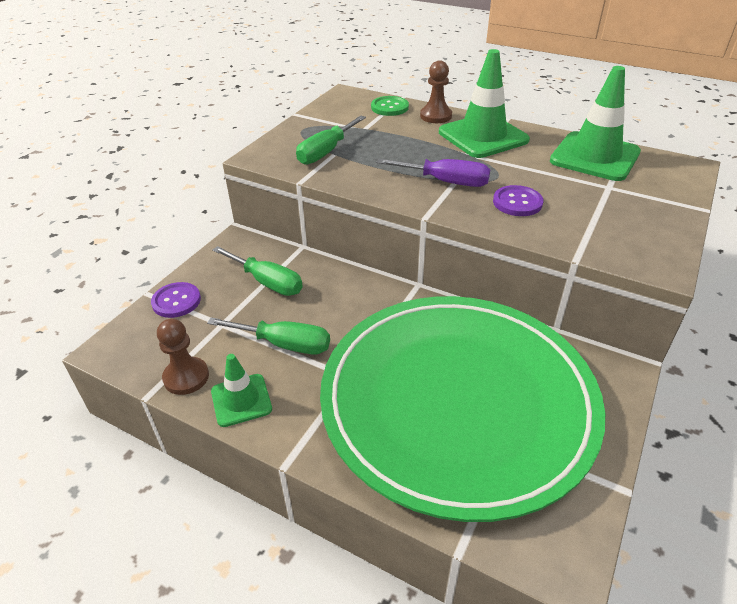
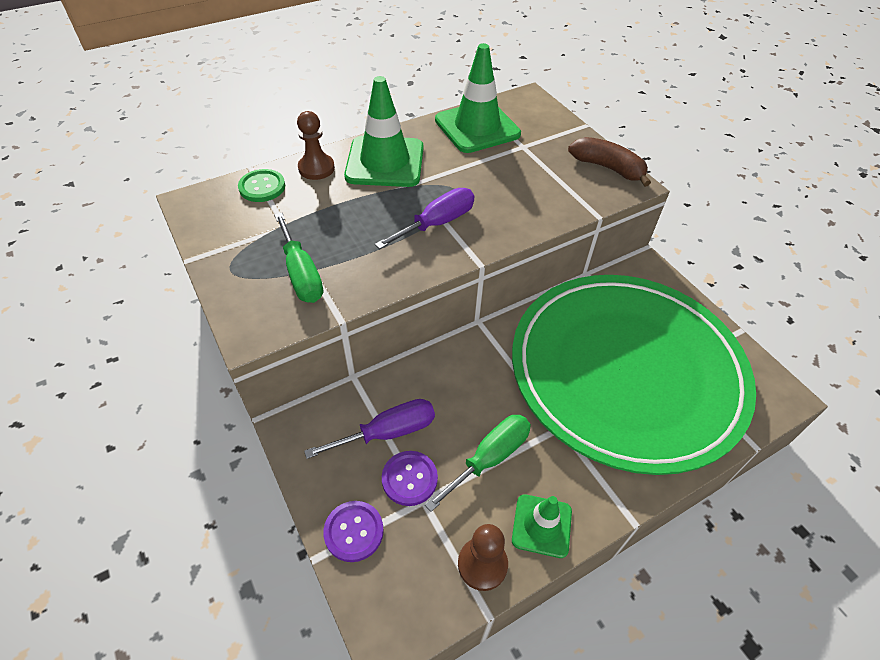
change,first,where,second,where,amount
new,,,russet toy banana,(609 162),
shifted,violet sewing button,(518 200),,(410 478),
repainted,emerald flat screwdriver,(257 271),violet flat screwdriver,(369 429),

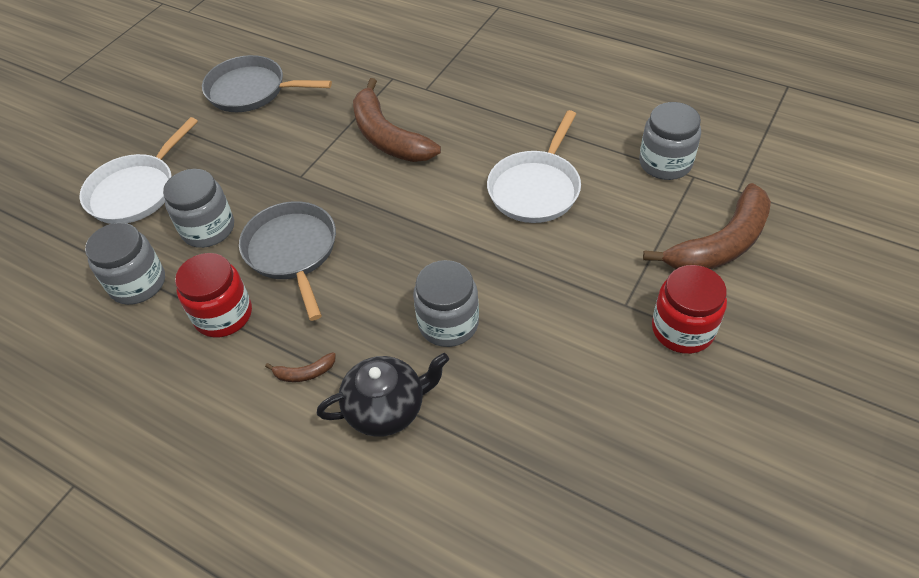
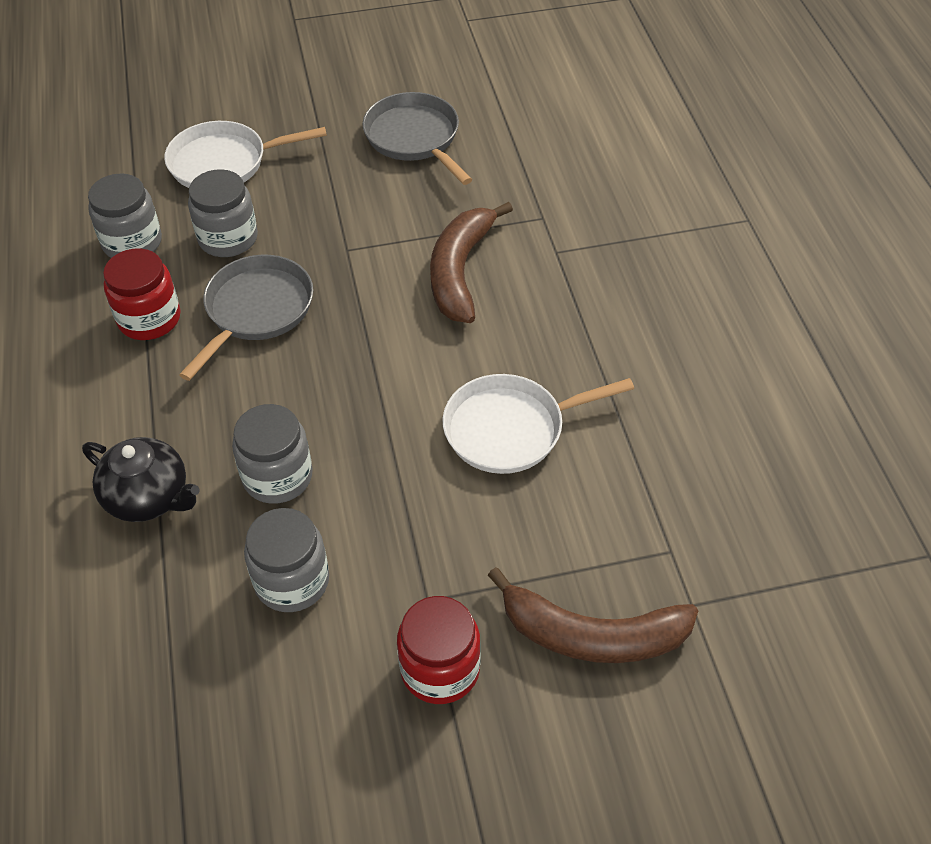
change,first,where,second,where,amount
gone,russet toy banana,(300 367),,,
shifted,ash-grey jar,(670 141),,(286 560),

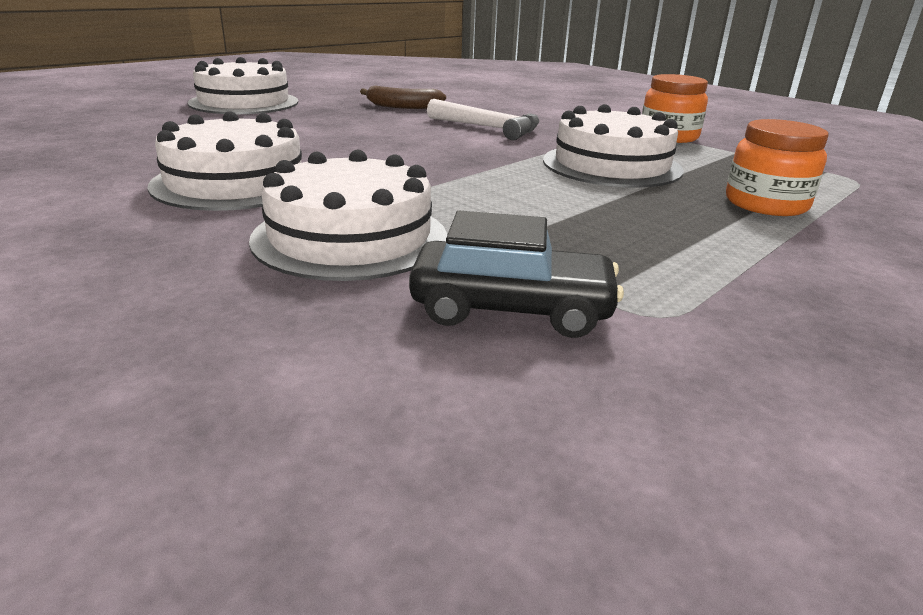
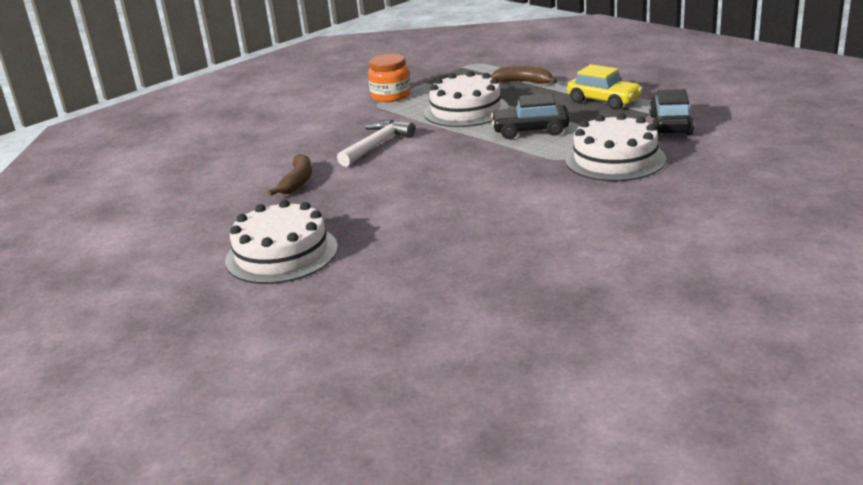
change,first,where,second,where,amount
gone,white cake,(225 161),,,
new,,,jet-black car,(530 116),
new,,,yellow car,(605 87),
swapped,bright orange jar,(777 167),russet toy banana,(524 75),

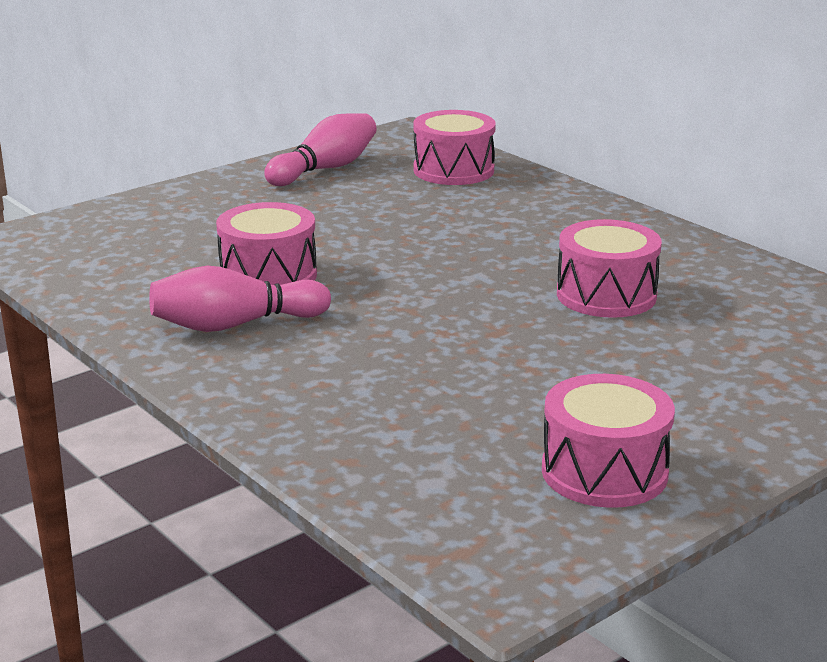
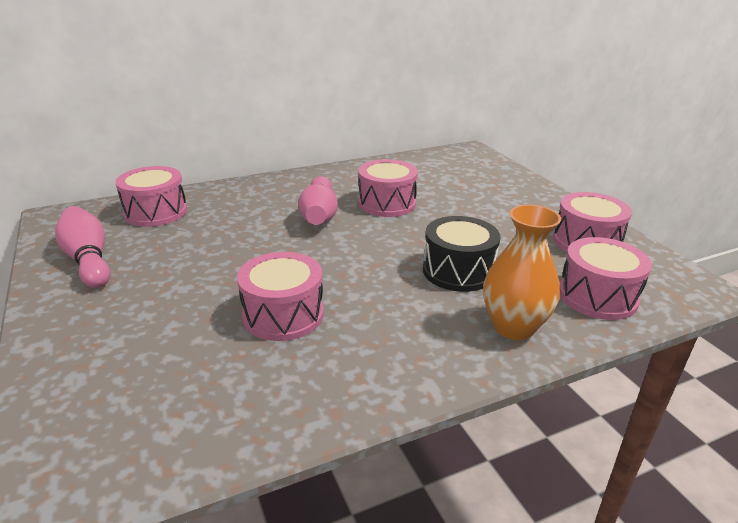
change,first,where,second,where,amount
new,,,jet-black snare drum,(461 254),
new,,,bright orange flower vase,(522 272),
new,,,pink snare drum,(606 278),
shifted,pink skittle,(240 299),,(318 200),

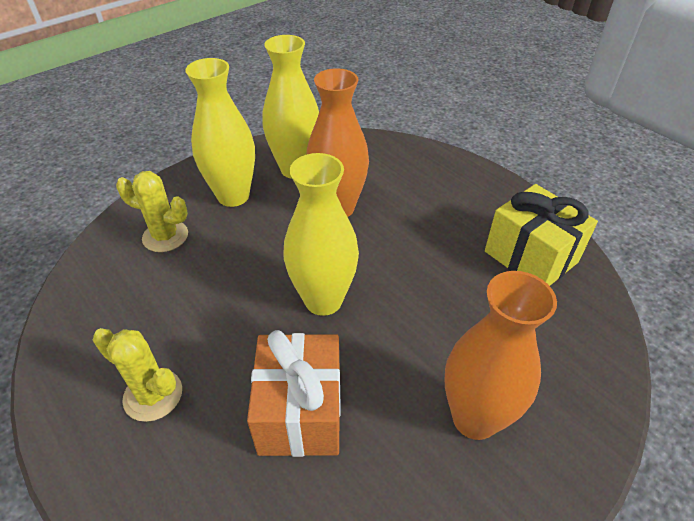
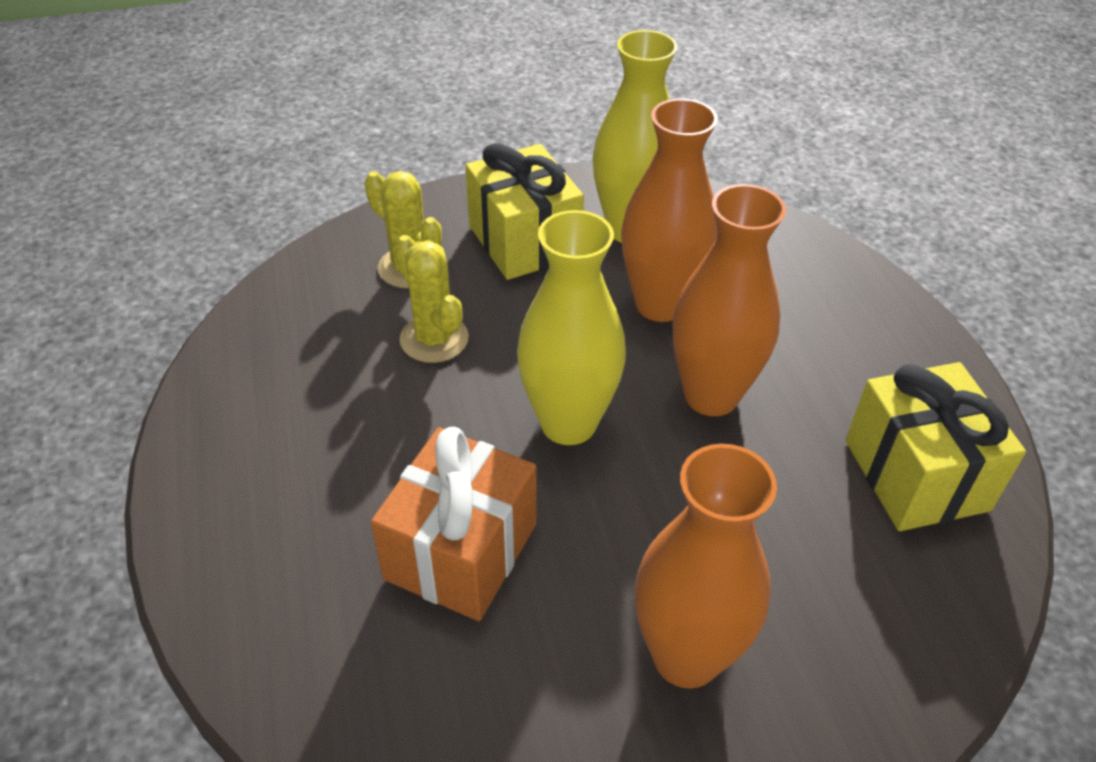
change,first,where,second,where,amount
new,,,bright orange flower vase,(729 300),
shifted,yellow saguaro cactus,(137 375),,(431 299),
swapped,yellow flower vase,(220 132),yellow wrapped gift,(524 211),

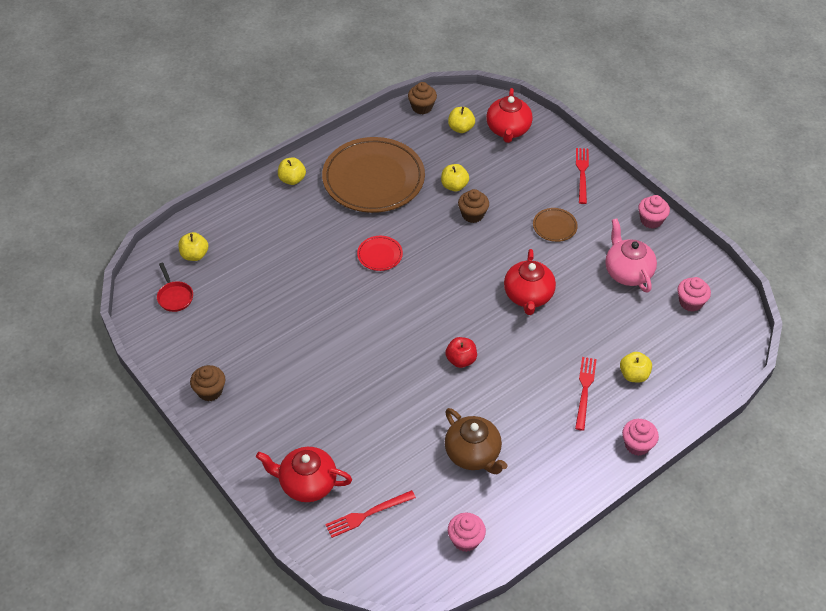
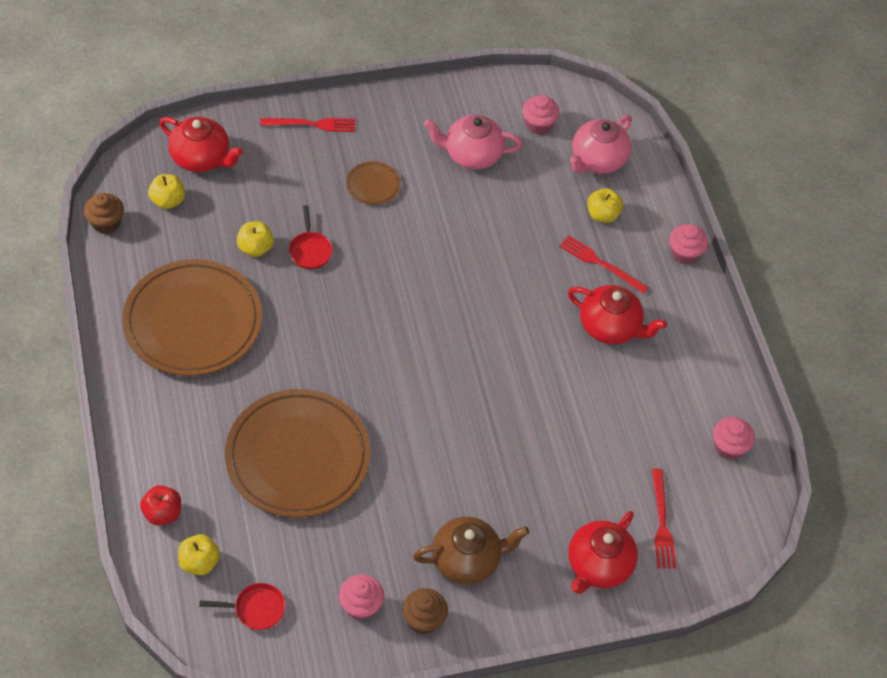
change,first,where,second,where,amount
gone,yellow apple fruit,(292 171),,,
gone,red dinner plate,(380 253),,,
new,,,russet dinner plate,(297 453),
new,,,pink tea pot,(601 144),
shifted,red apple fruit,(461 352),,(160 505),
shifted,russet tea pot,(476 441),,(471 551),
shifted,red tea pot,(530 282),,(617 314),
shifted,pink muffin,(654 212),,(361 597),
swapped,russet muffin,(473 206),red frying pan,(311 237),
rotated,red fork,(582 176),,(307 125),150 degrees clockwise

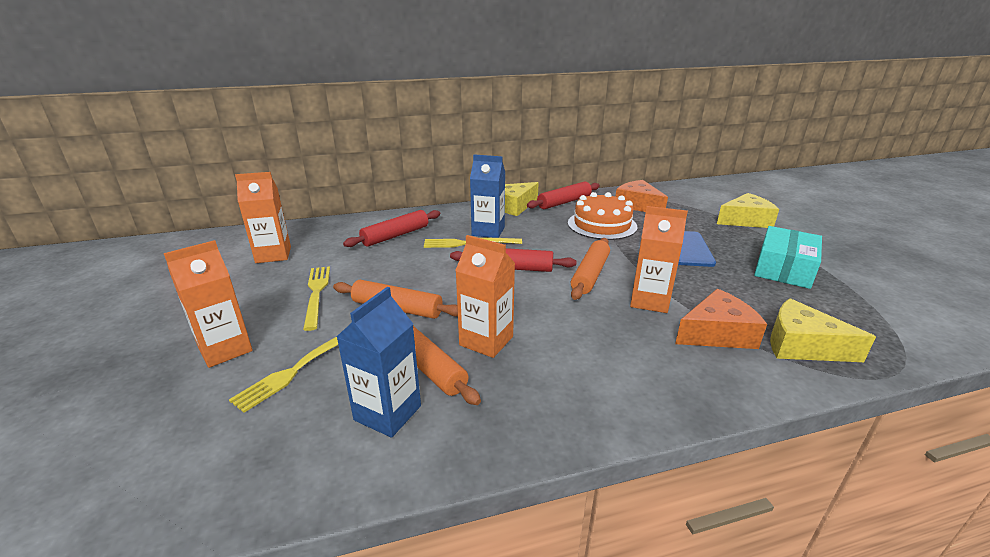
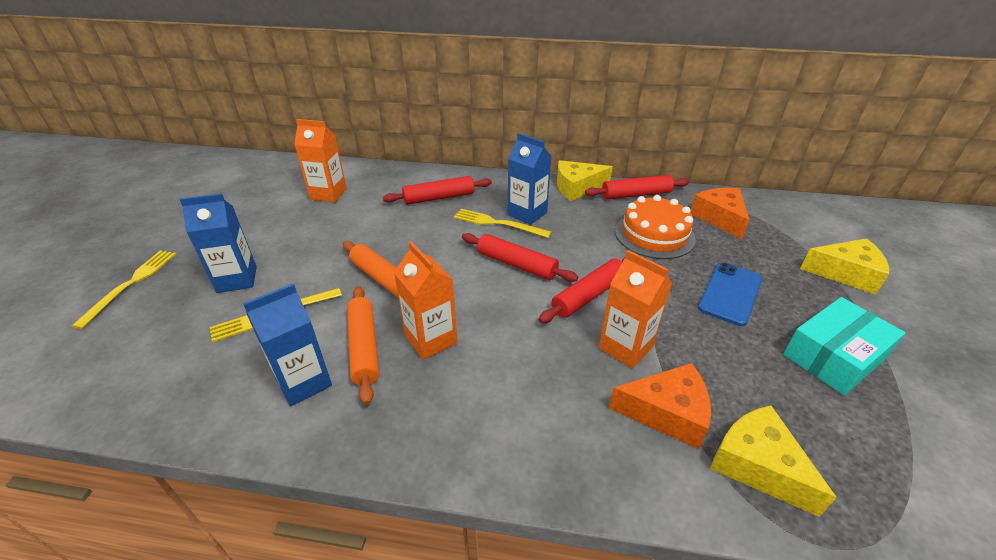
change,first,where,second,where,amount
shifted,yellow fork,(316 298),,(124 290),
repainted,bright orange juice carton,(208 304),cobalt juice carton,(218 243),
repainted,bright orange pastry roller,(590 269),red pastry roller,(582 290),

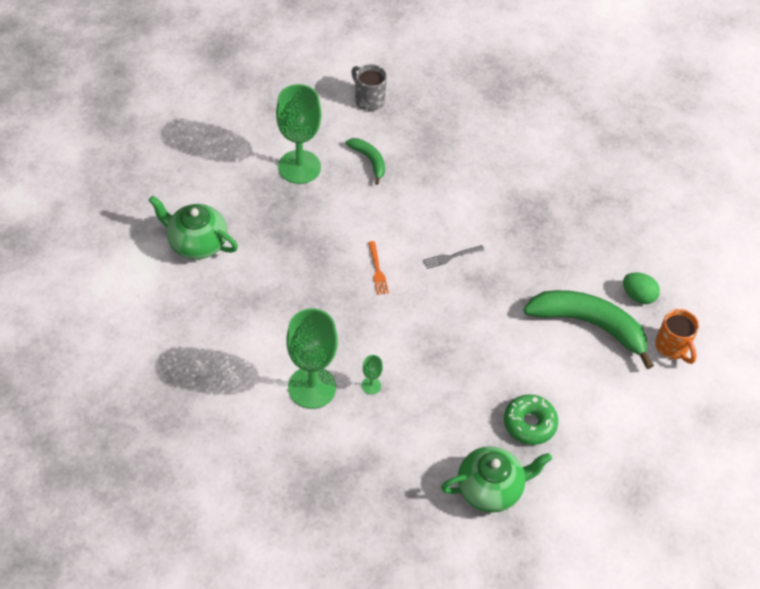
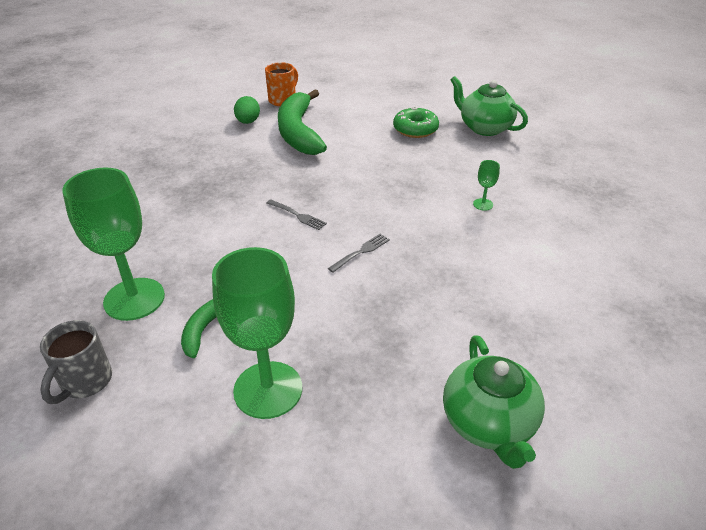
change,first,where,second,where,amount
shifted,emerald goblet,(312 359),,(113 244),
repainted,bright orange fork,(378 268),ash-grey fork,(359 253),

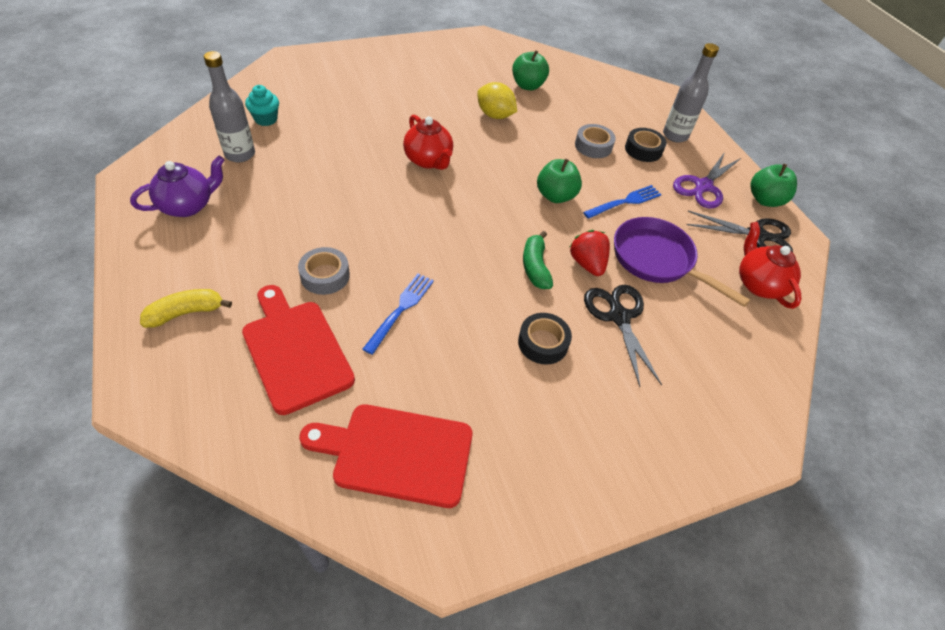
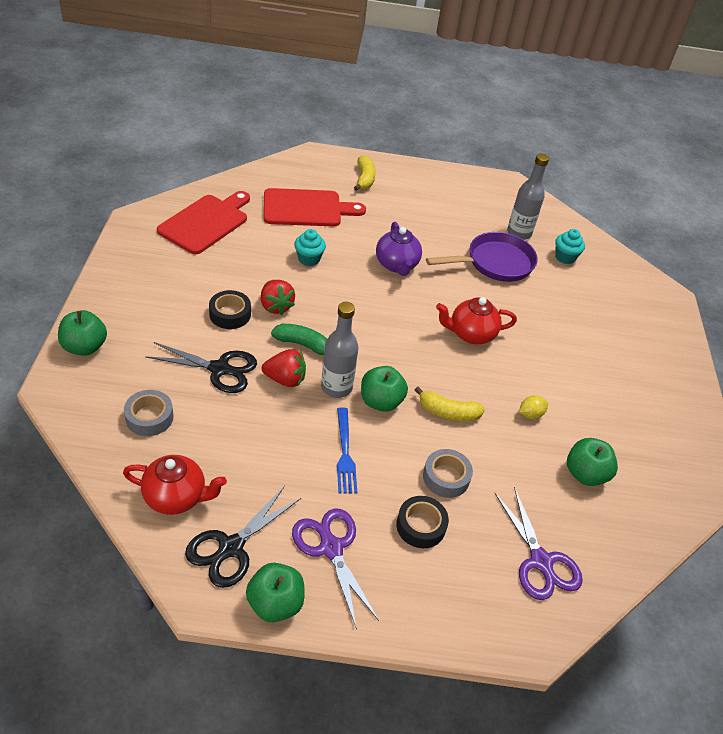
change,first,where,second,where,amount
new,,,emerald apple fruit,(82 333),
new,,,red berry,(278 297),
new,,,yellow toy banana,(450 404),
new,,,violet pair of scissors,(539 543),
shifted,violet tea pot,(177 186),,(399 249),
shifted,ash-grey roll of tape,(324 271),,(149 413),
shifted,violet frying pan,(682 262),,(482 257),
shifted,ash-grey drink bottle,(691 93),,(339 350),
swapped,cobalt fork,(398 314),aqua muffin,(310 247),
scaled,yellow toy lemon,(497 100),,(533 407),x0.59

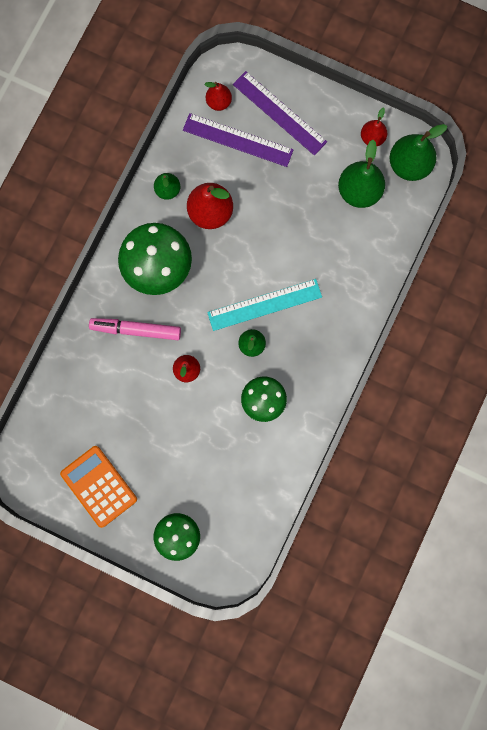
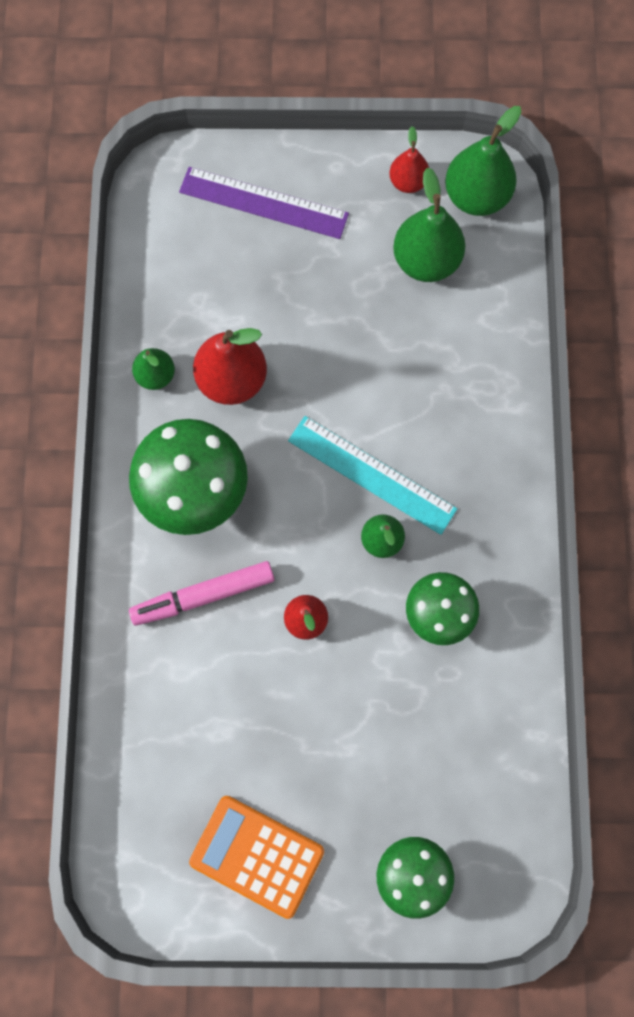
change,first,where,second,where,amount
gone,violet ruler,(238 140),,,
gone,red pear fruit,(218 96),,,
rotated,aqua ruler,(264 305),,(372 475),75 degrees clockwise

